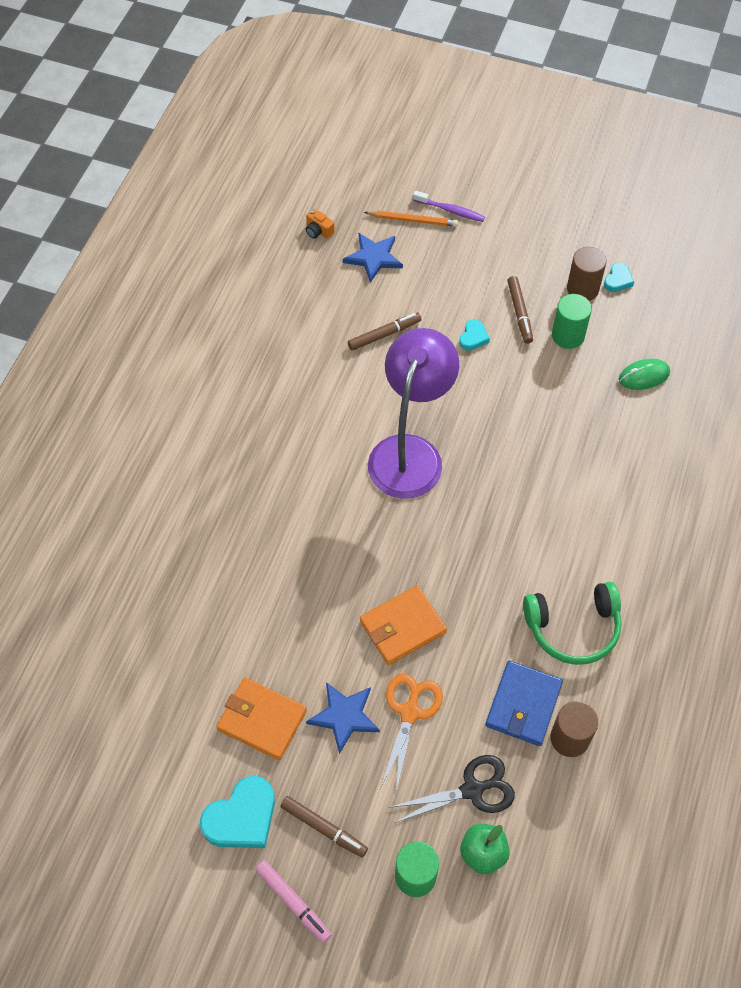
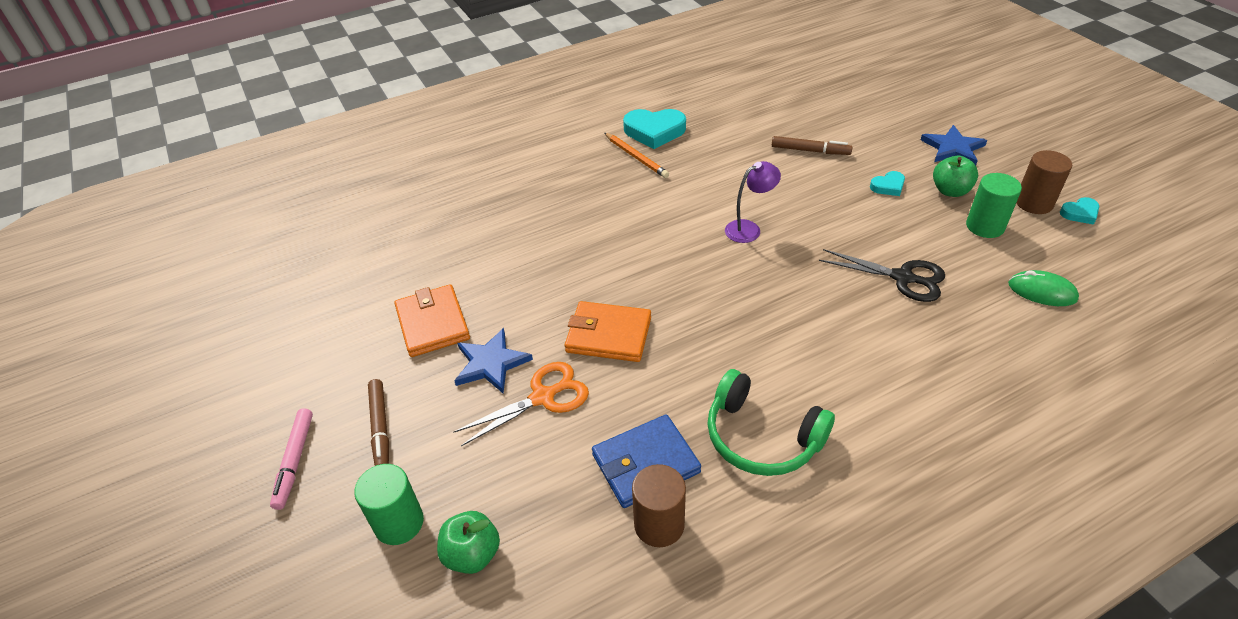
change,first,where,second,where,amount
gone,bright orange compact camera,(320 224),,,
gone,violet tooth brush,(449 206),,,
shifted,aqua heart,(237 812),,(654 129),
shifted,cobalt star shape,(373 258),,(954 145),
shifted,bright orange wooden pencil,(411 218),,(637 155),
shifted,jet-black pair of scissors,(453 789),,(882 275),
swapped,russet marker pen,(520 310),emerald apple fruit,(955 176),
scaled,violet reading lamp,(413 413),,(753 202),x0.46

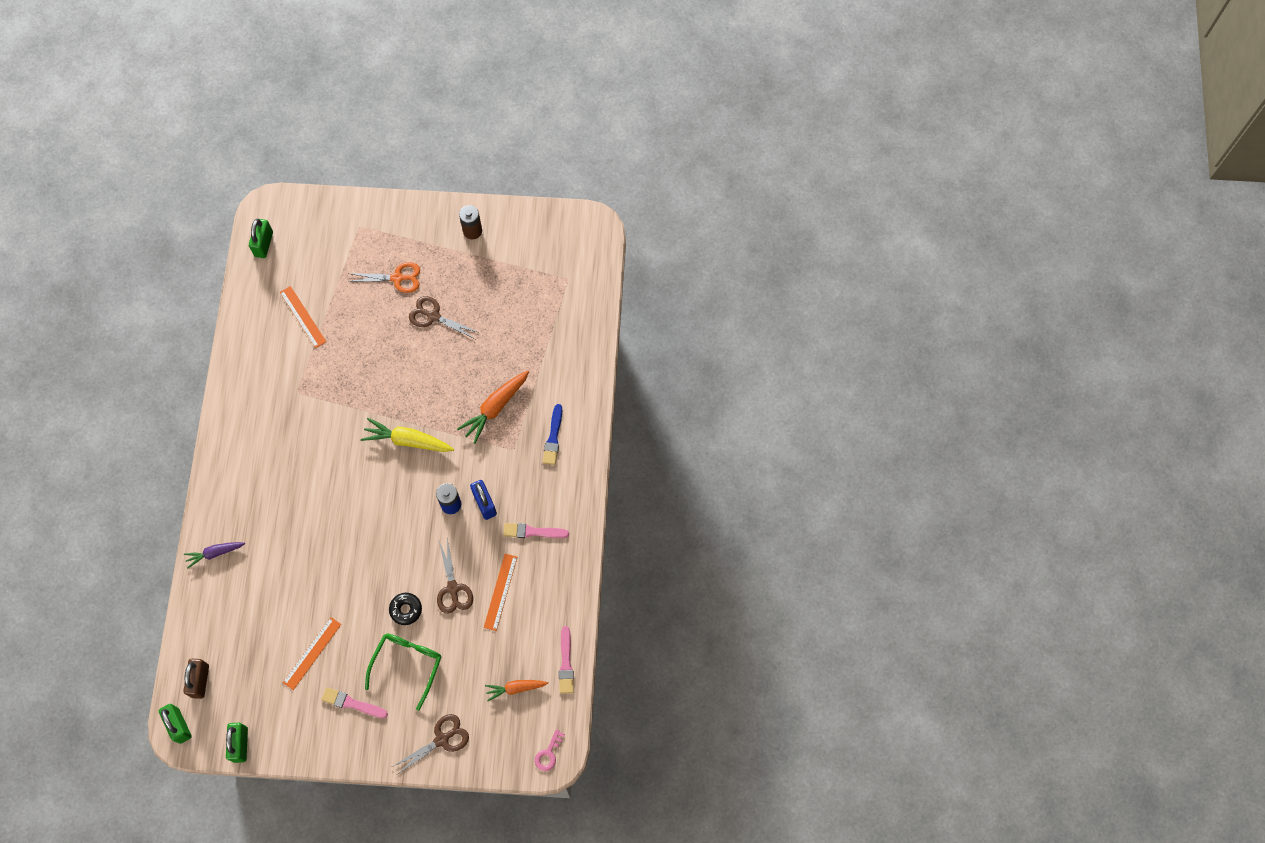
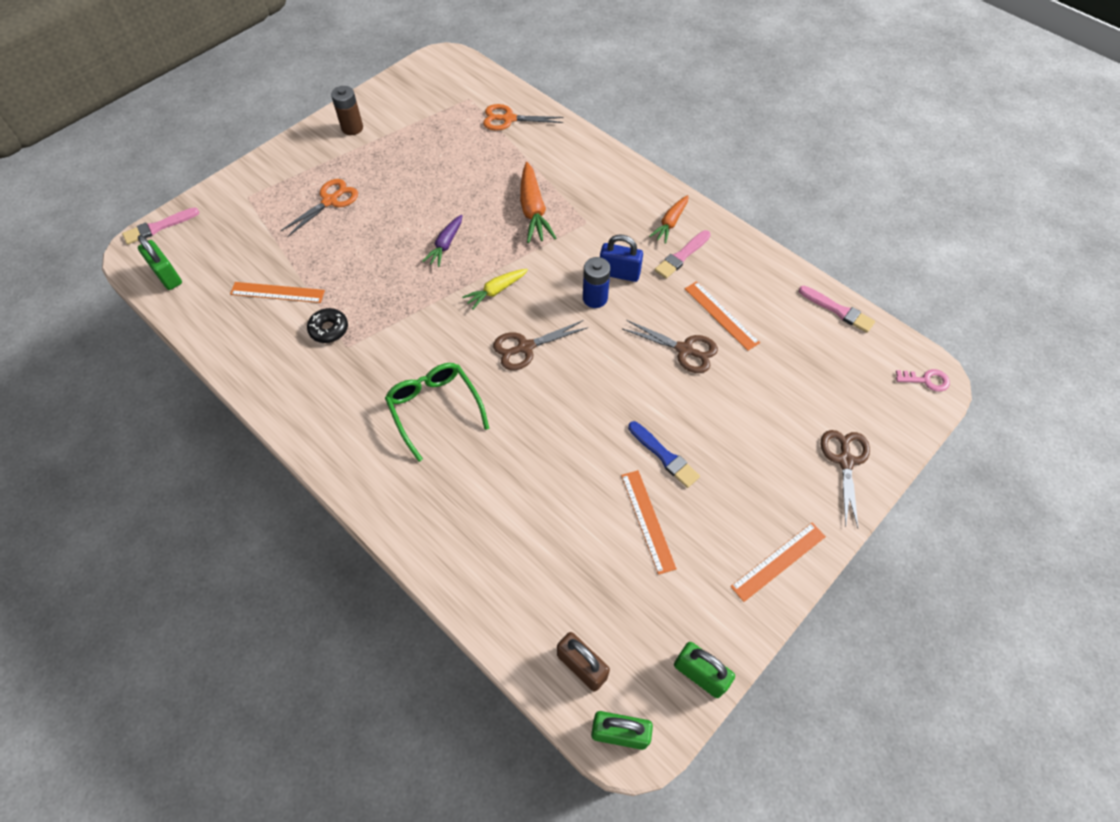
change,first,where,second,where,amount
new,,,bright orange pair of scissors,(523 117),
new,,,bright orange ruler,(778 562),
shifted,violet root vegetable,(214 555),,(442 241),
shifted,pink paintbrush,(354 702),,(160 226),
shifted,emerald spectacles,(403 672),,(437 412),
shifted,jet-black donut,(405 609),,(327 325),
shifted,russet pair of scissors,(444 317),,(540 345),
shifted,bright orange root vegetable,(516 690),,(669 219),
shifted,cobalt paintbrush,(552 434),,(664 454),
rotated,pink latchkey,(550 750),,(923 380),60 degrees counterclockwise
scaled,yellow root vegetable,(407 435),,(495 289),x0.63

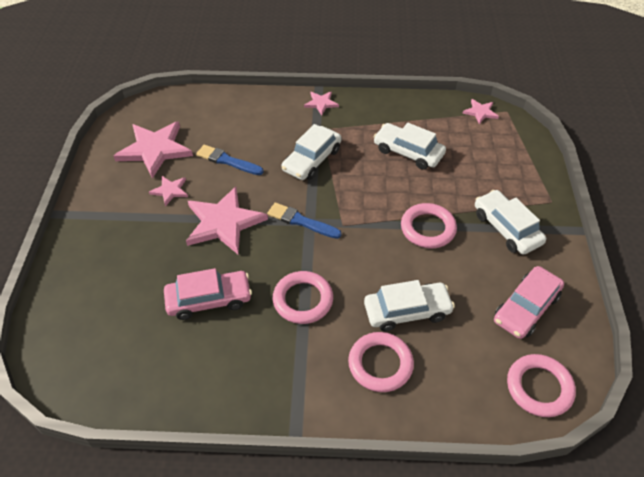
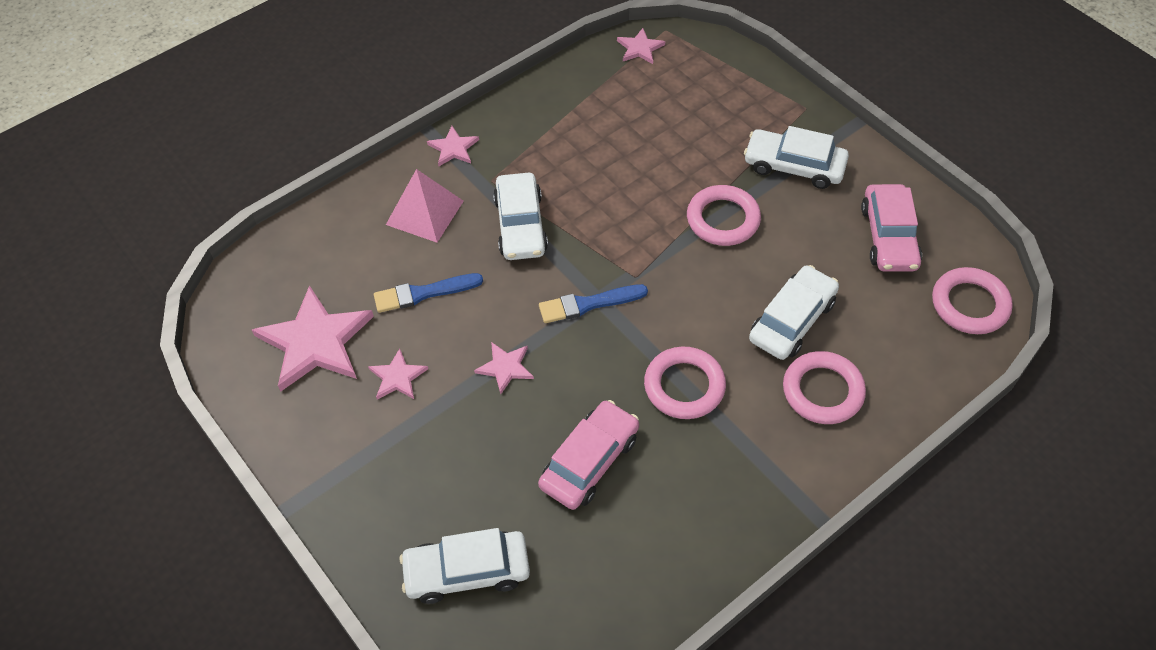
change,first,where,second,where,amount
new,,,pink pyramid,(425 206),
shifted,white car,(409 146),,(464 566),
scaled,pink star shape,(227 220),,(504 368),x0.49

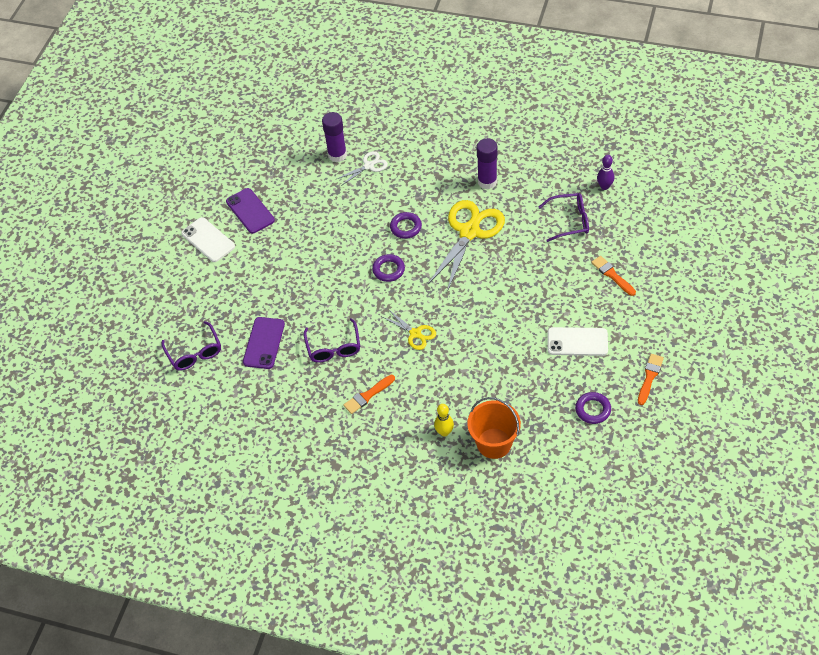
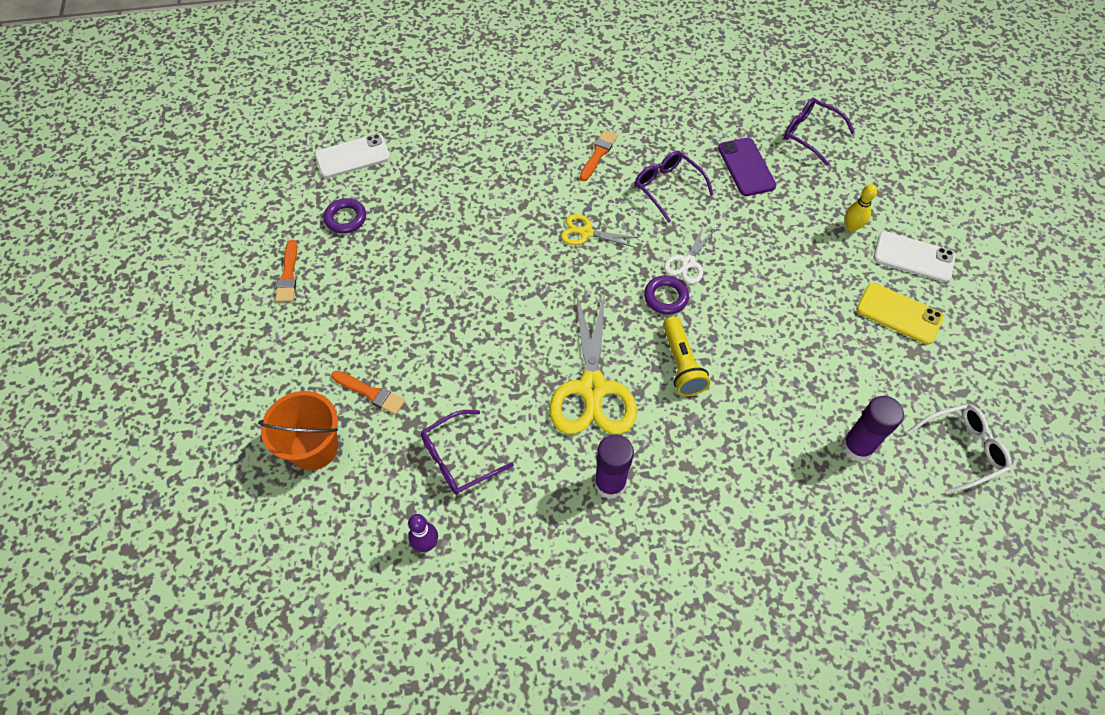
change,first,where,second,where,amount
new,,,white spectacles,(960 449),
shifted,white pair of scissors,(361 168),,(690 254),
shifted,yellow skittle,(444 420),,(861 208),
shifted,bright orange sand bucket,(494 428),,(298 430),
shifted,white mobile phone,(578 341),,(352 156),
swapped,violet hoop,(406 225),yellow flashlight,(686 356),
repainted,violet mobile phone,(250 211),yellow mobile phone,(900 314),

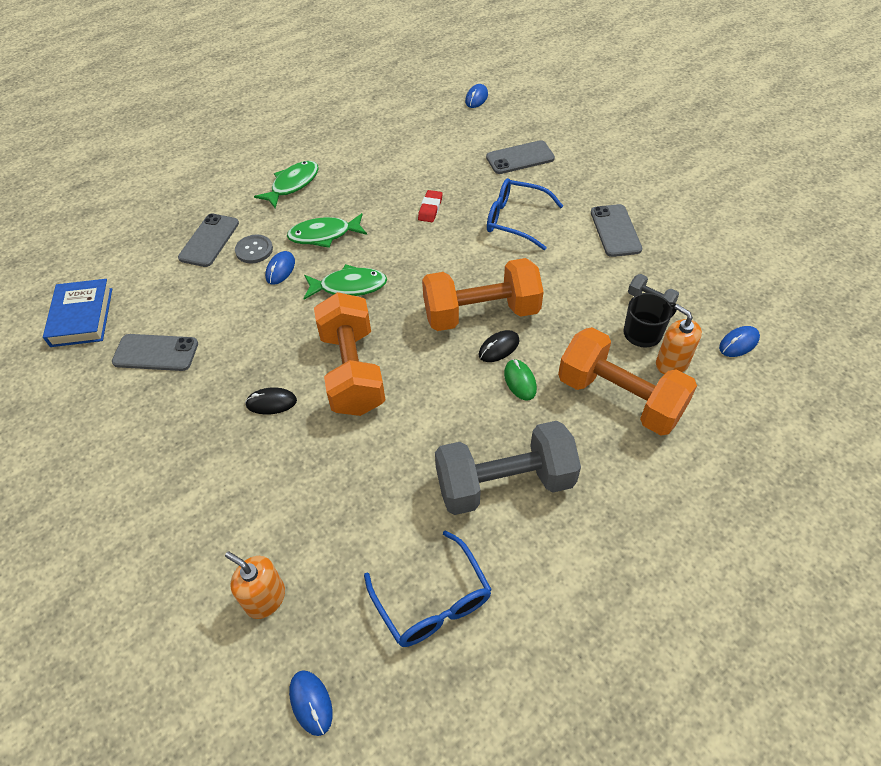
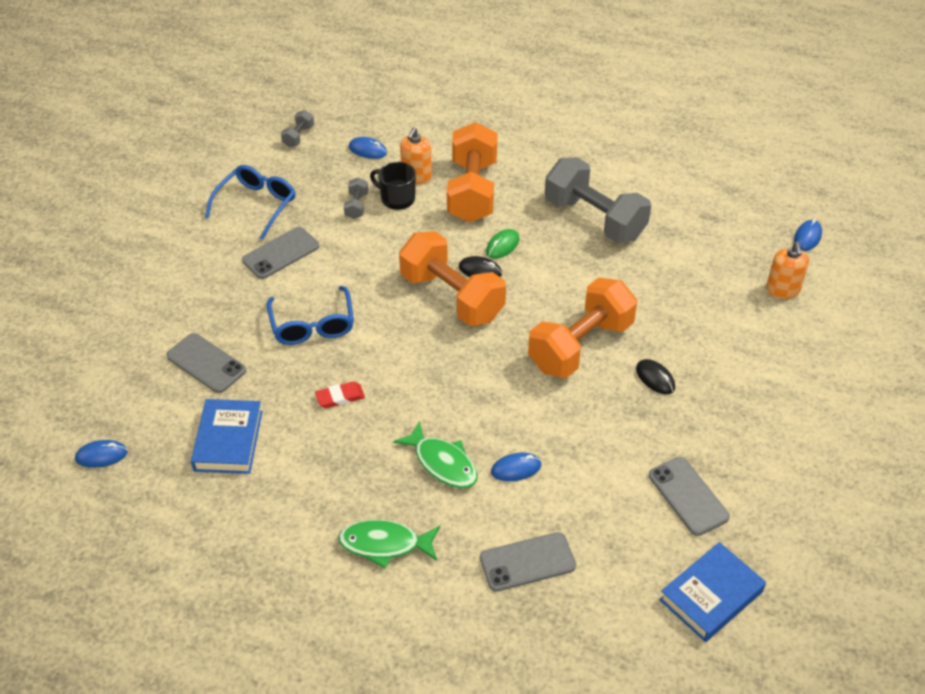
change,first,where,second,where,amount
gone,ash-grey sewing button,(254 249),,,
gone,emerald fish figure,(345 282),,,
new,,,cobalt hardback,(227 436),
new,,,ash-grey hand weight,(297 128),
shifted,cobalt spectacles,(428 588),,(250 202),

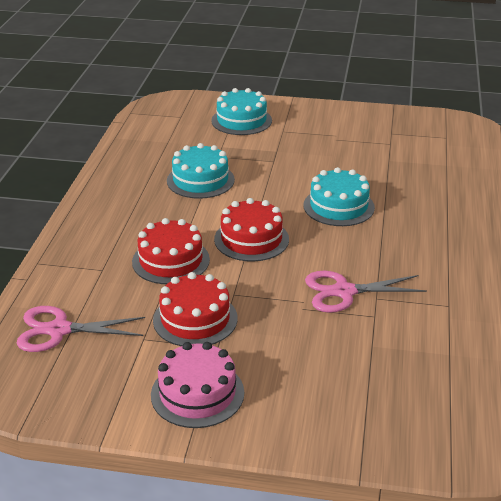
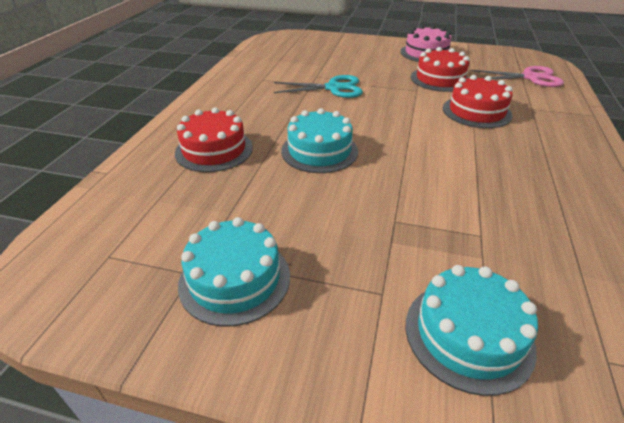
change,first,where,second,where,amount
shifted,aqua cake,(201 171),,(234 272),
shifted,red cake,(251 230),,(214 139),
repainted,pink pair of scissors,(366 292),aqua pair of scissors,(318 86),

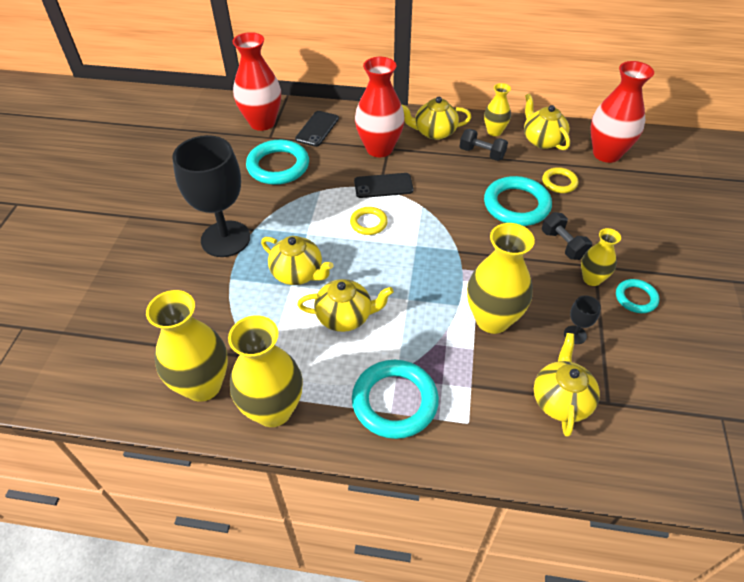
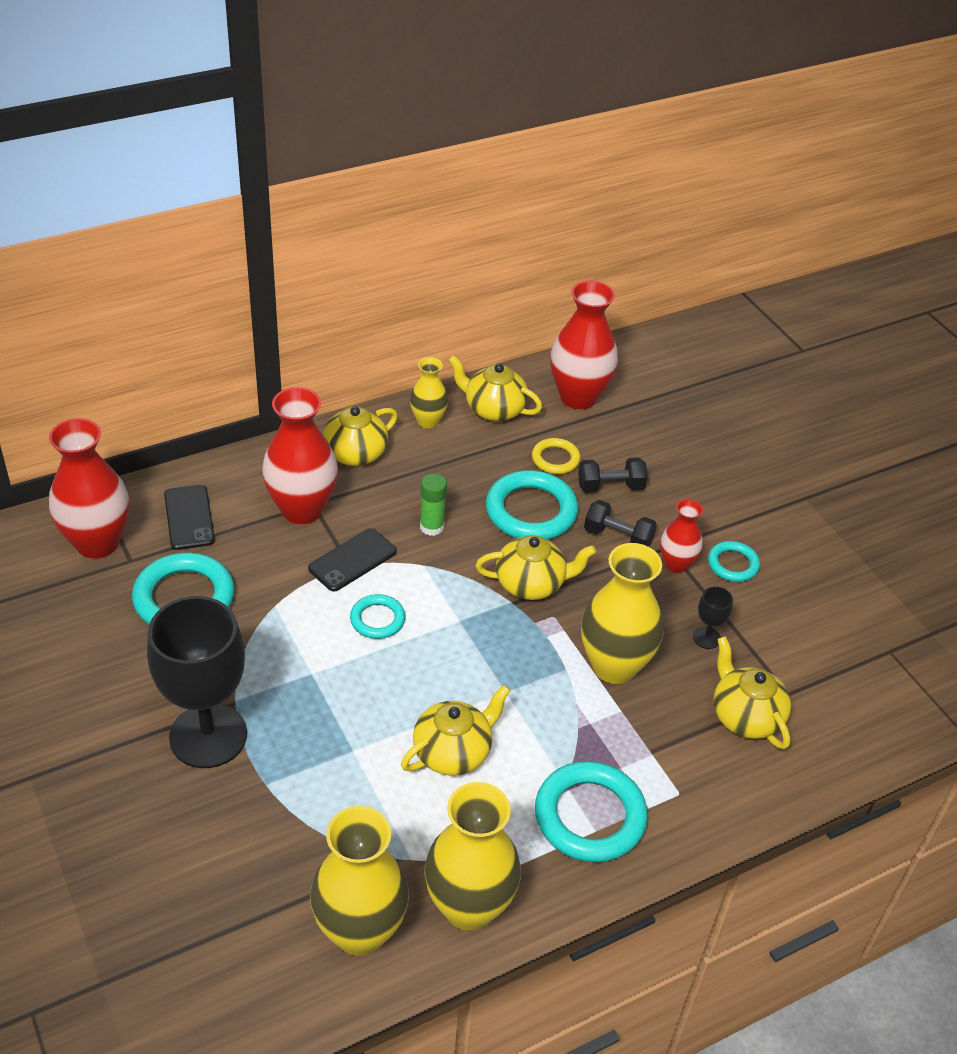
change,first,where,second,where,amount
new,,,emerald glue stick,(433 504),
shifted,yellow tea pot,(297 260),,(536 567),
shifted,jet-black hand weight,(484 145),,(612 475),
repainted,yellow hoop,(369 221),aqua hoop,(377 616),
repainted,yellow flower vase,(601 257),red flower vase,(681 536),

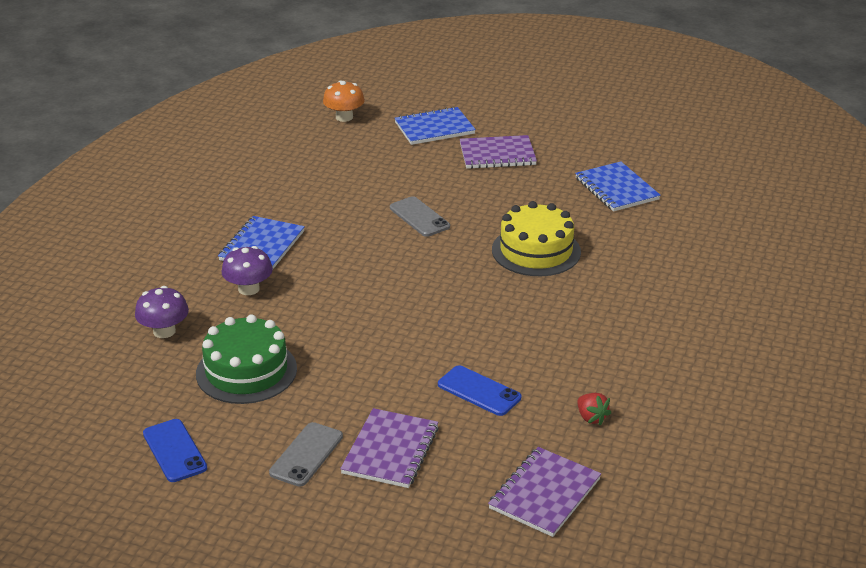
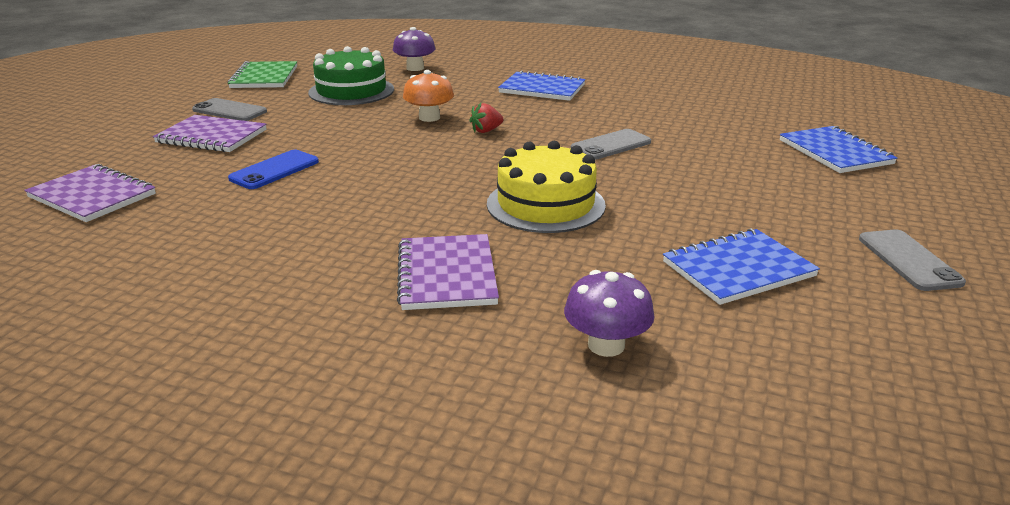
change,first,where,second,where,amount
new,,,ash-grey mobile phone,(912 260),
shifted,violet mushroom,(247 270),,(609 313),
shifted,bright orange mushroom,(344 101),,(428 96),
shifted,violet notebook,(498 152),,(448 272),
shifted,red berry,(594 409),,(486 118),
swapped,cobalt mobile phone,(175 450),emerald notebook,(262 74),

